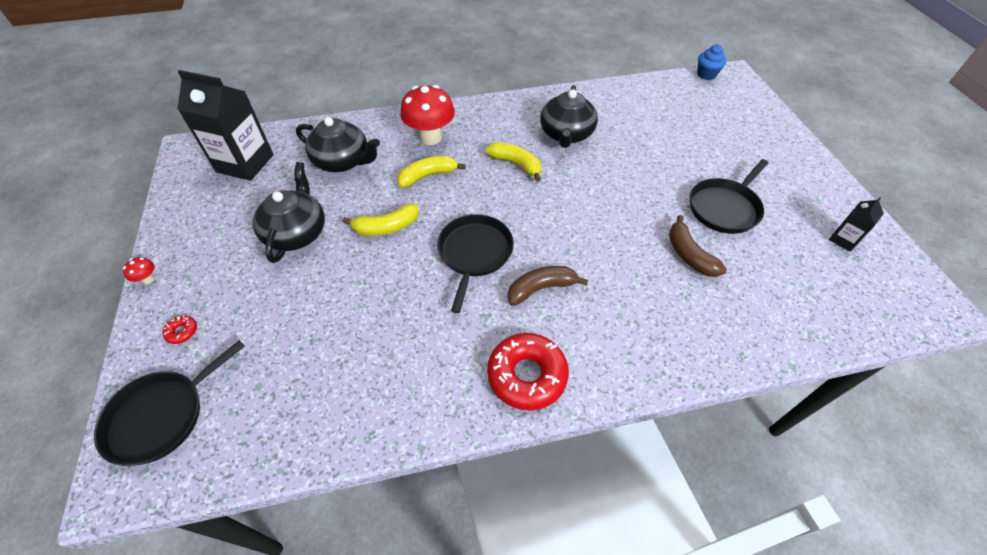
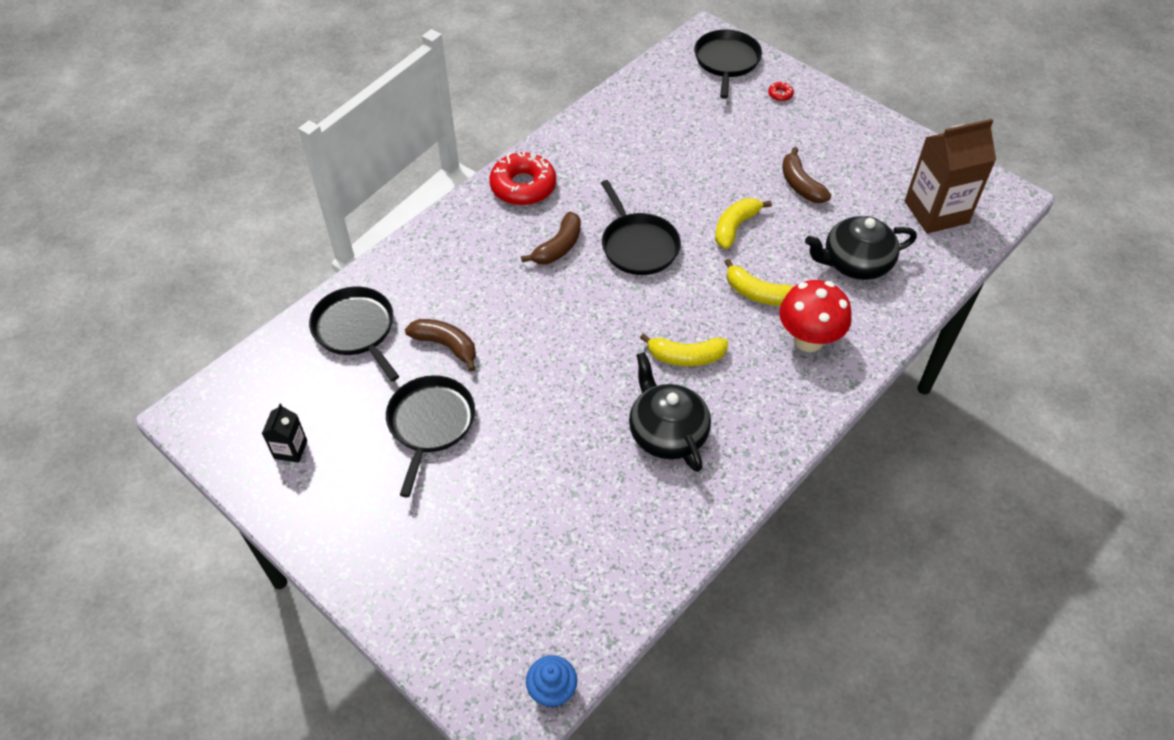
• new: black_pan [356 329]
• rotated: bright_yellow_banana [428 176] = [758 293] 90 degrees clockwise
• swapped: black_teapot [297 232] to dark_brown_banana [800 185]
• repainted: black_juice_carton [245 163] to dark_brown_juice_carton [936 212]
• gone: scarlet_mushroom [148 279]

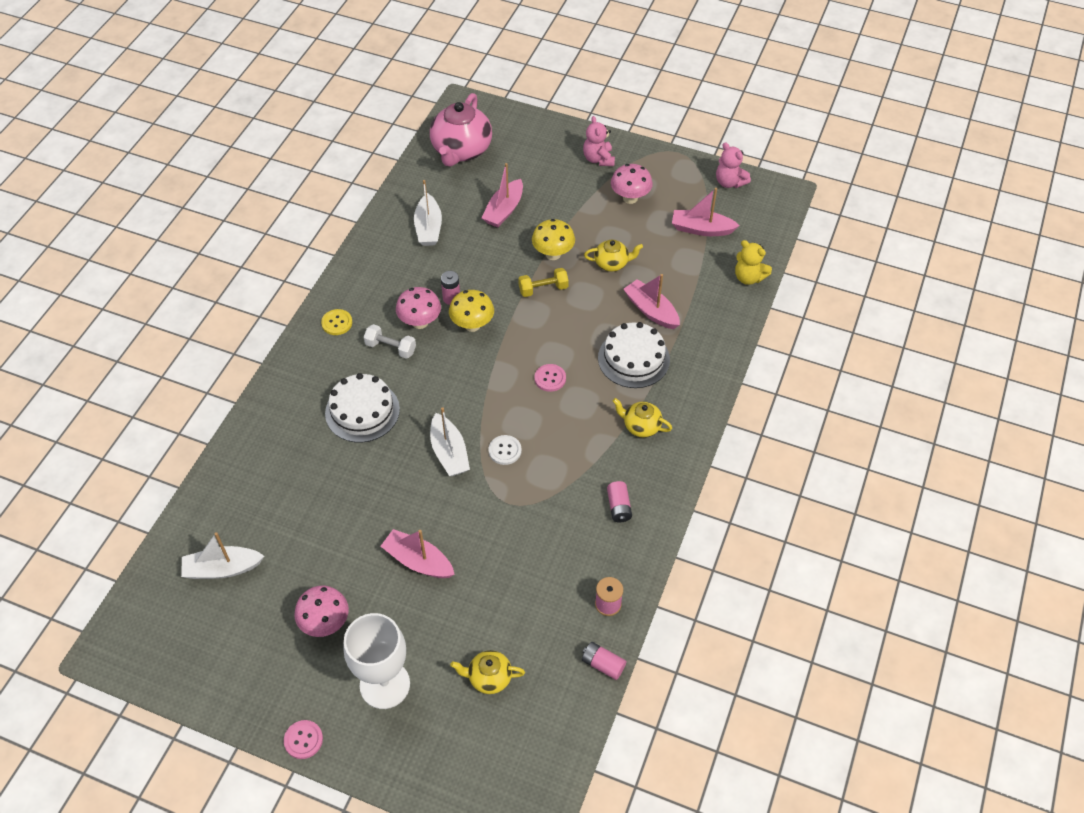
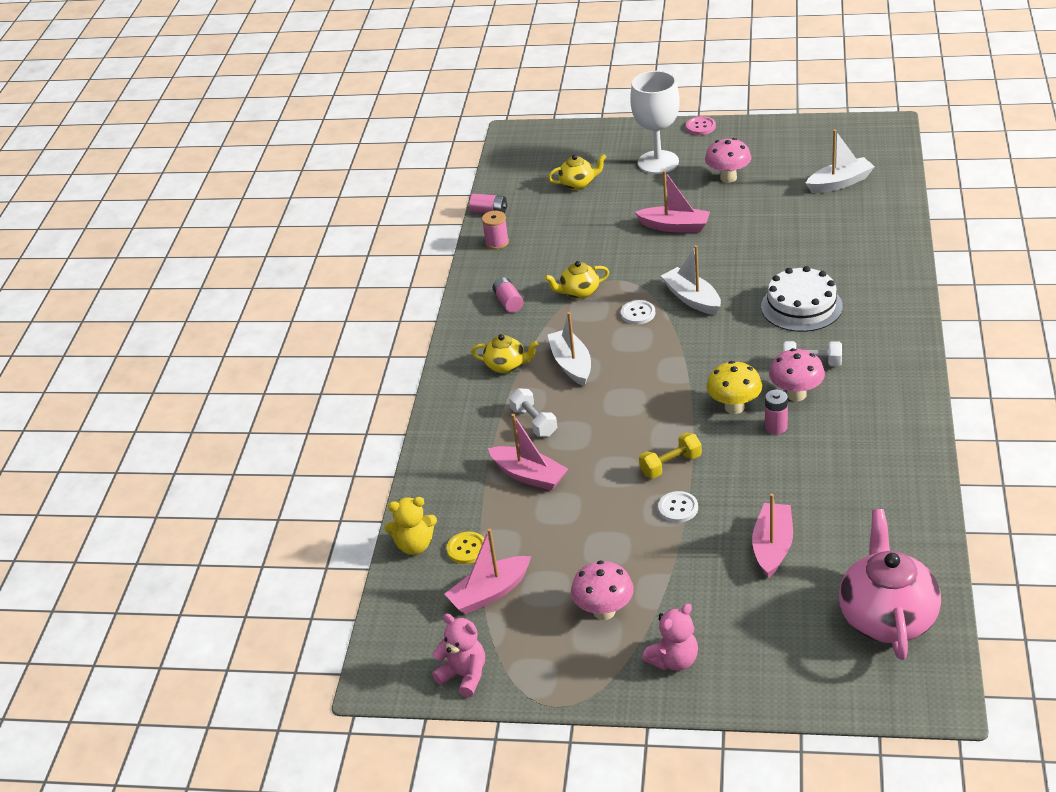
• rotated: bright_yellow_teddy_bear [748 277] = [415 545] 150 degrees clockwise
• rotated: rosy_boat [701 229] = [490 593] 150 degrees clockwise
• shifted: bright_yellow_button [337 323] to [467 549]
• swapped: pure_white_gateau [633 358] to pure_white_dumbbell [534 422]
• shifted: bright_yellow_teapot [612 263] to [579 292]
• shifted: pure_white_boat [428 227] to [571 364]
• rotated: rosy_teddy_bear [598 159] = [674 660] 75 degrees clockwise
• swapped: bright_yellow_mushroom [553 254] to pure_white_button [678 508]
• gone: rosy_button [550 378]

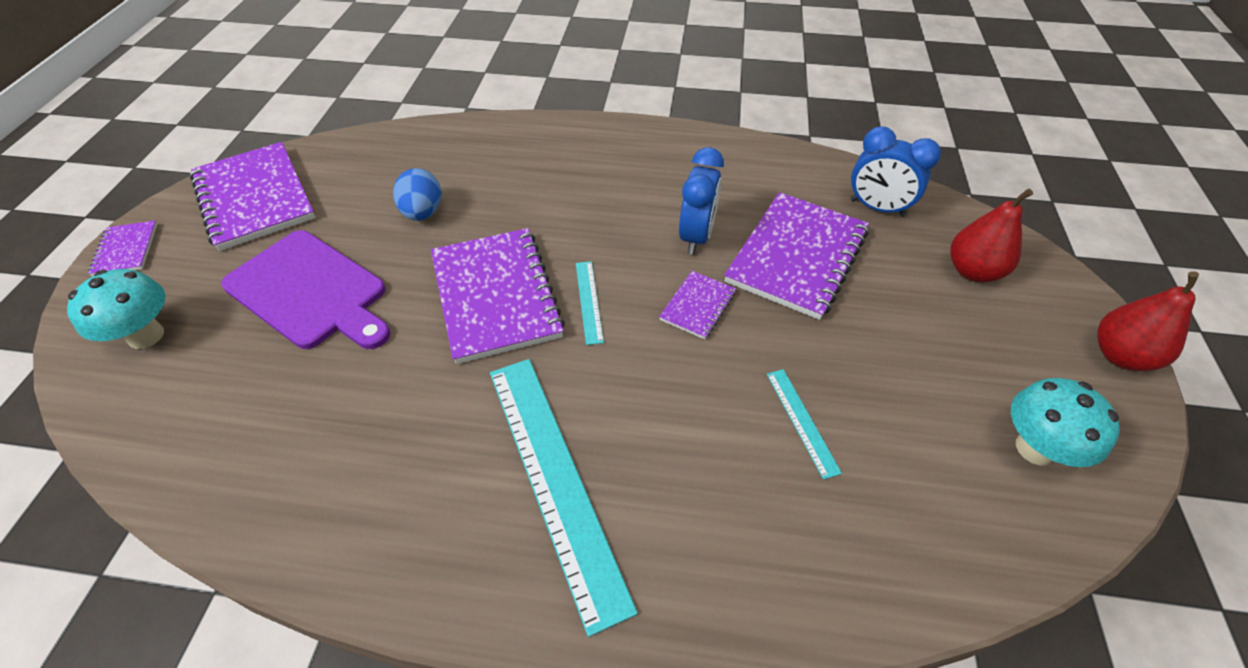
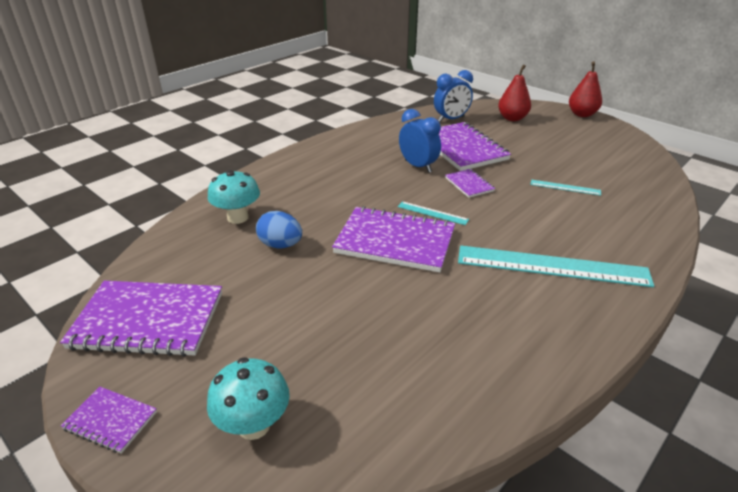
• shifted: turquoise_mushroom [1035 448] to [238 217]
• gone: royal_purple_bread_board [310 291]

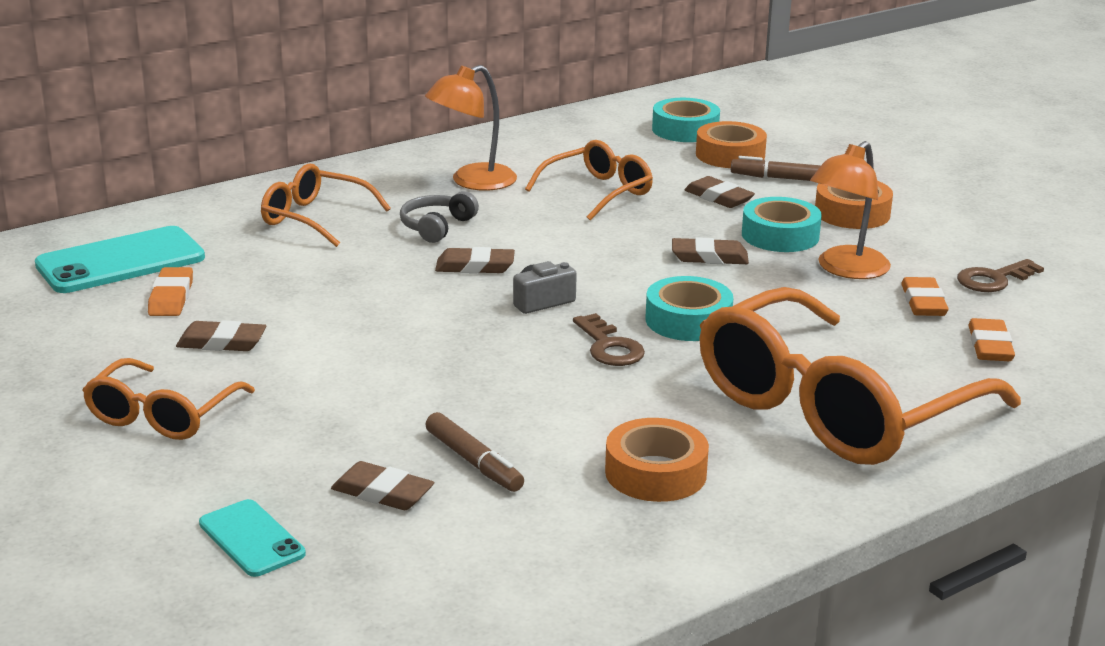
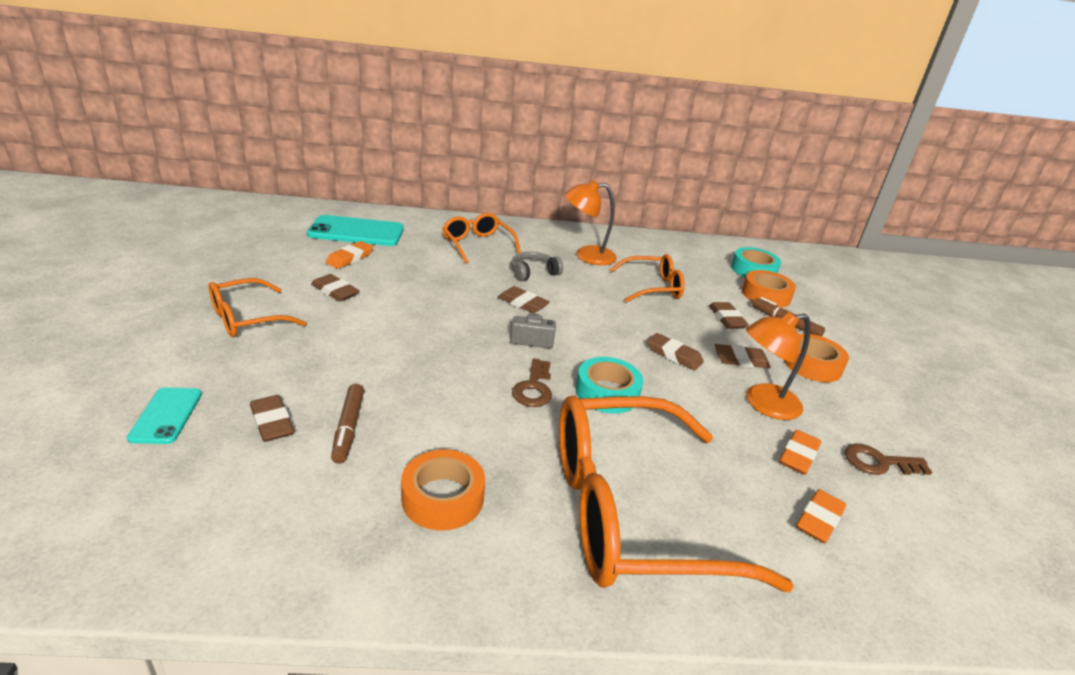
• swapped: turquoise_roll_of_tape [780 235] to dark_brown_pencil_eraser [741 360]

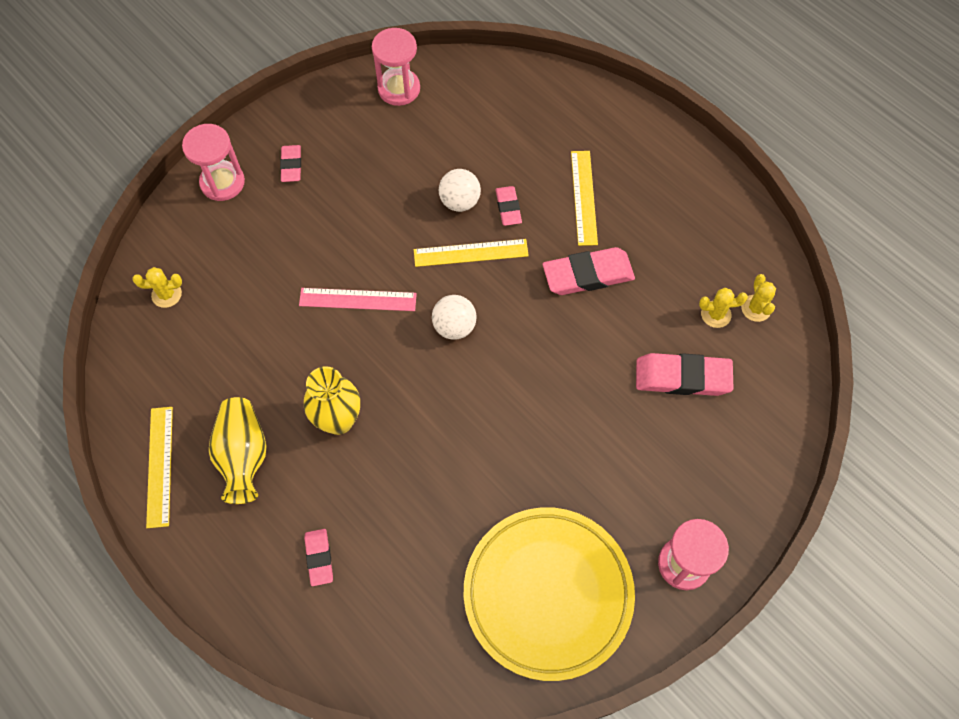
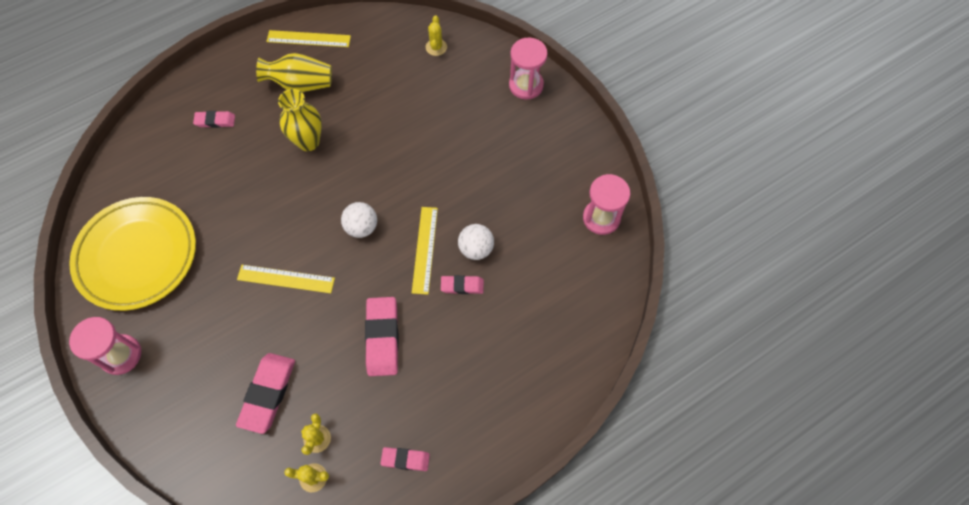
• shifted: bright_yellow_straightedge [583 197] to [286 278]
• shifted: rosy_pencil_eraser [291 165] to [405 459]
• gone: rosy_straightedge [358 299]

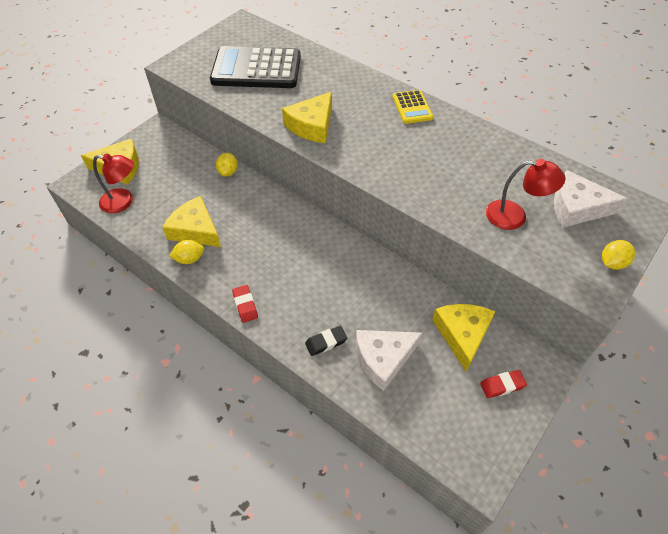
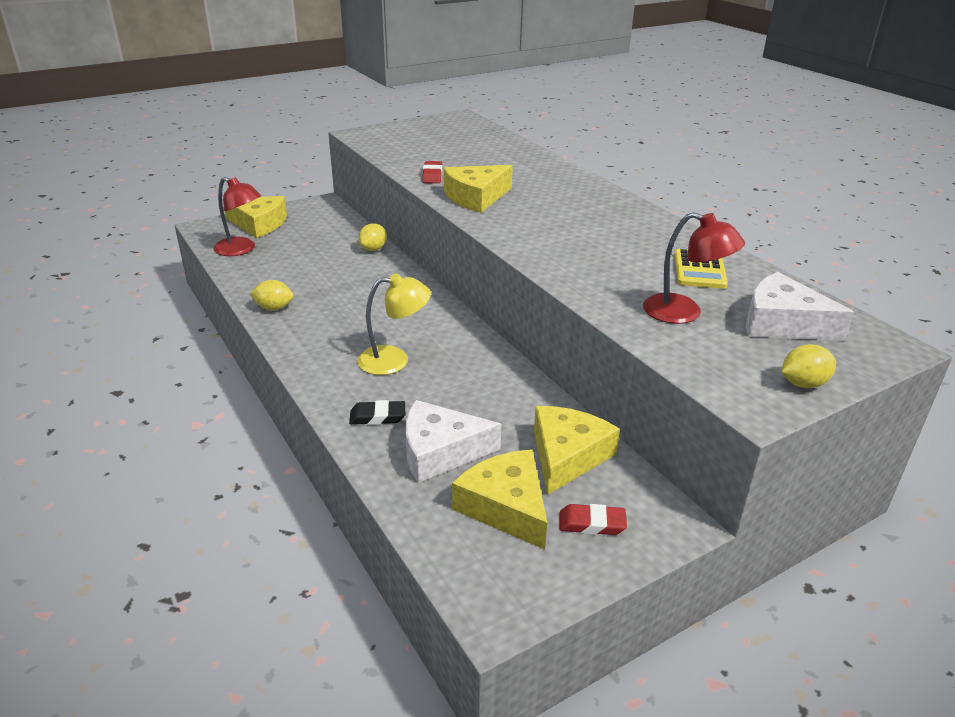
• new: bright_yellow_desk_lamp [394 360]
• shifted: scarlet_pencil_eraser [245 305] to [432 175]
• shifted: bright_yellow_cheese_wedge [195 230] to [506 507]
• shifted: bright_yellow_pocket_calculator [412 107] to [699 270]
• gone: black_pocket_calculator [256 69]

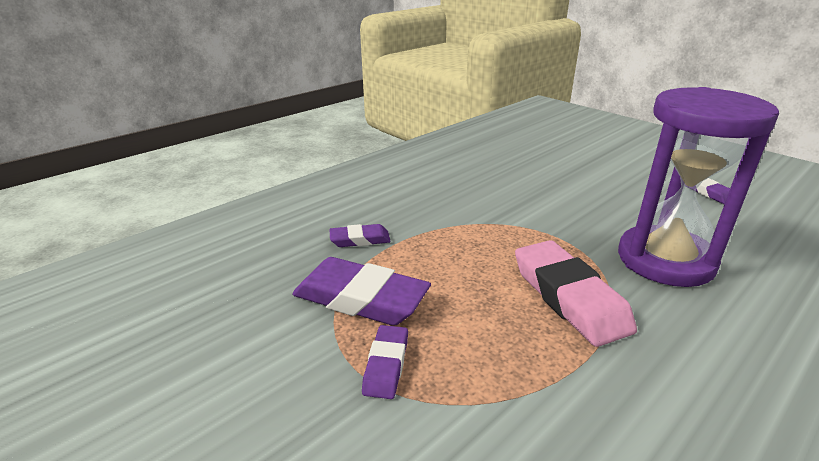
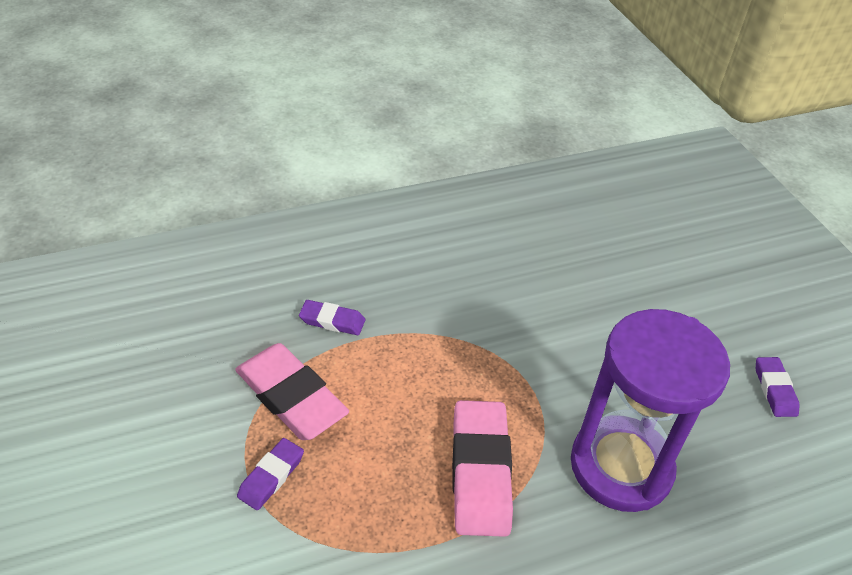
• repainted: royal_purple_pencil_eraser [361 299] to rosy_pencil_eraser [291 397]

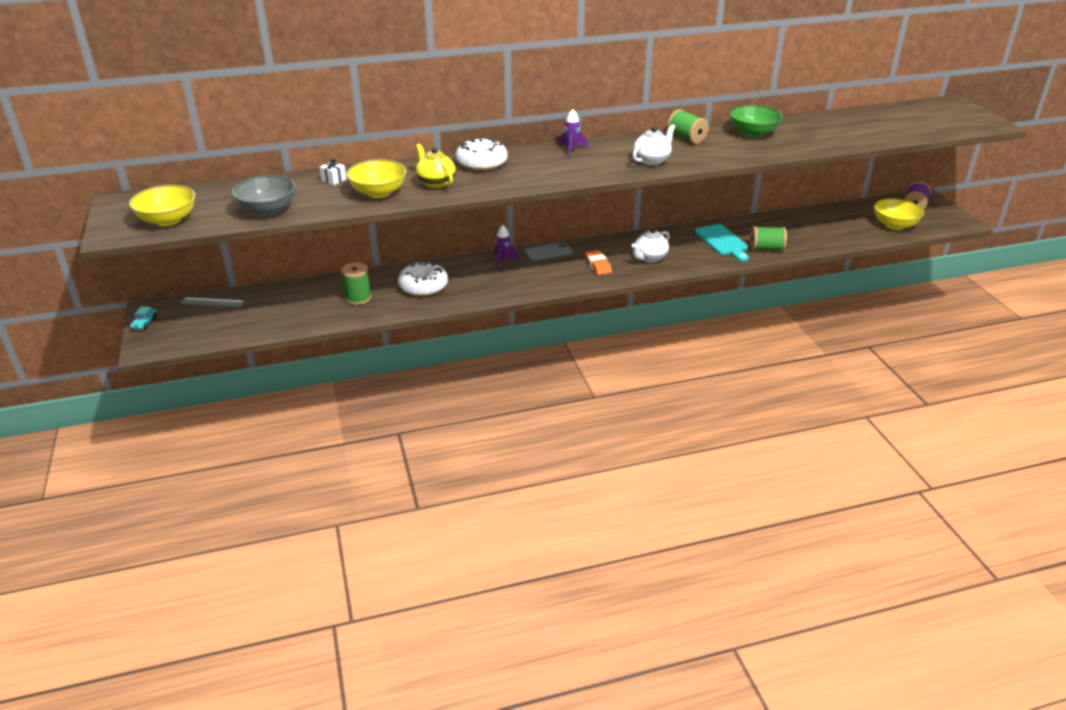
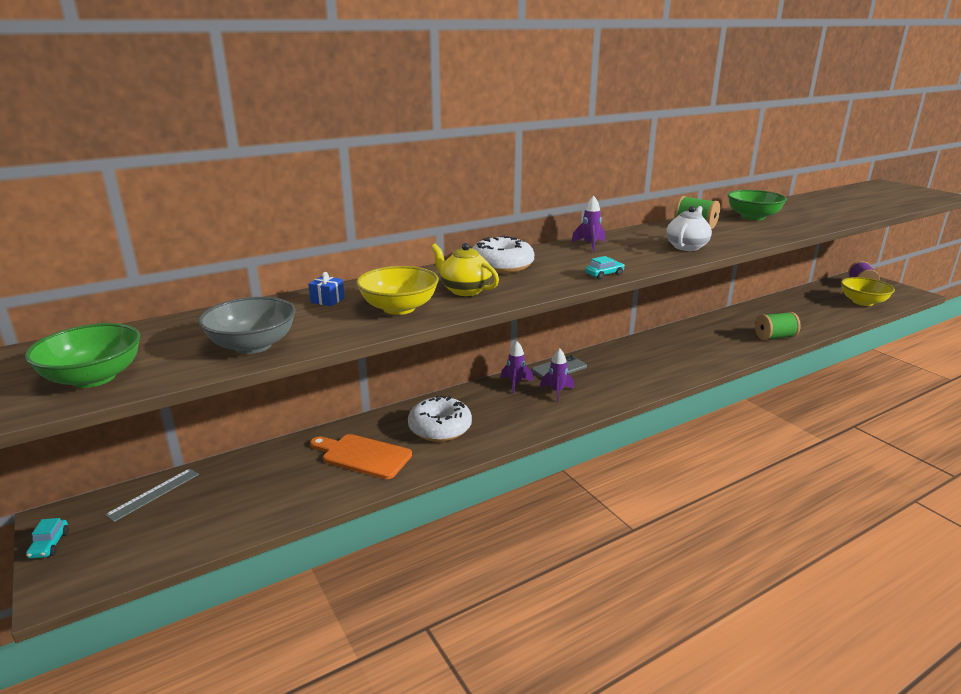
• repainted: bright_yellow_serving_bowl [168 220] to emerald_serving_bowl [94 378]
• rotated: gray_straightedge [212 302] = [154 494] 45 degrees counterclockwise
• repainted: pure_white_gift [334 180] to cobalt_gift [327 300]
• swapped: emerald_reel_of_thread [358 298] to orange_bread_board [363 456]
• new: royal_purple_toy_rocket [557 392]
• new: turquoise_car [604 274]
• gone: orange_pencil_eraser [598 265]
• gone: pure_white_teapot [649 258]
• gone: turquoise_bread_board [722 241]

